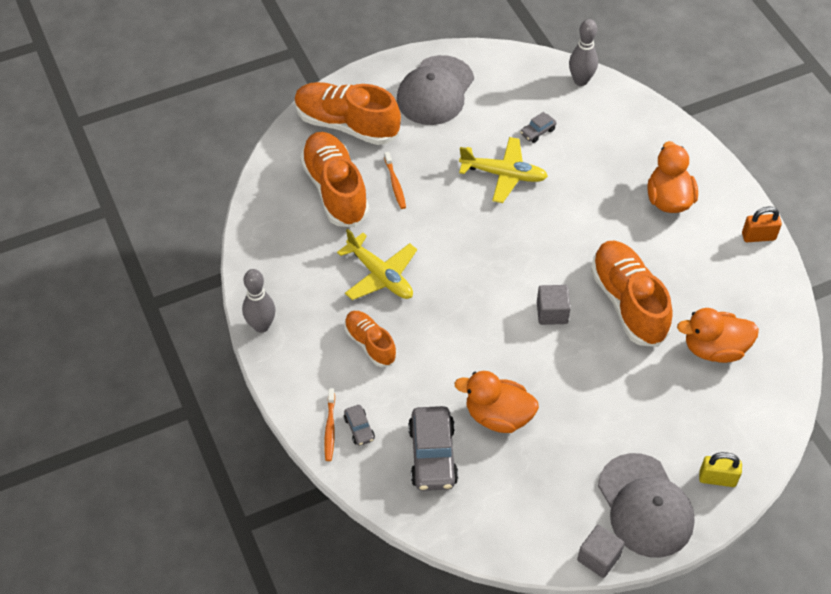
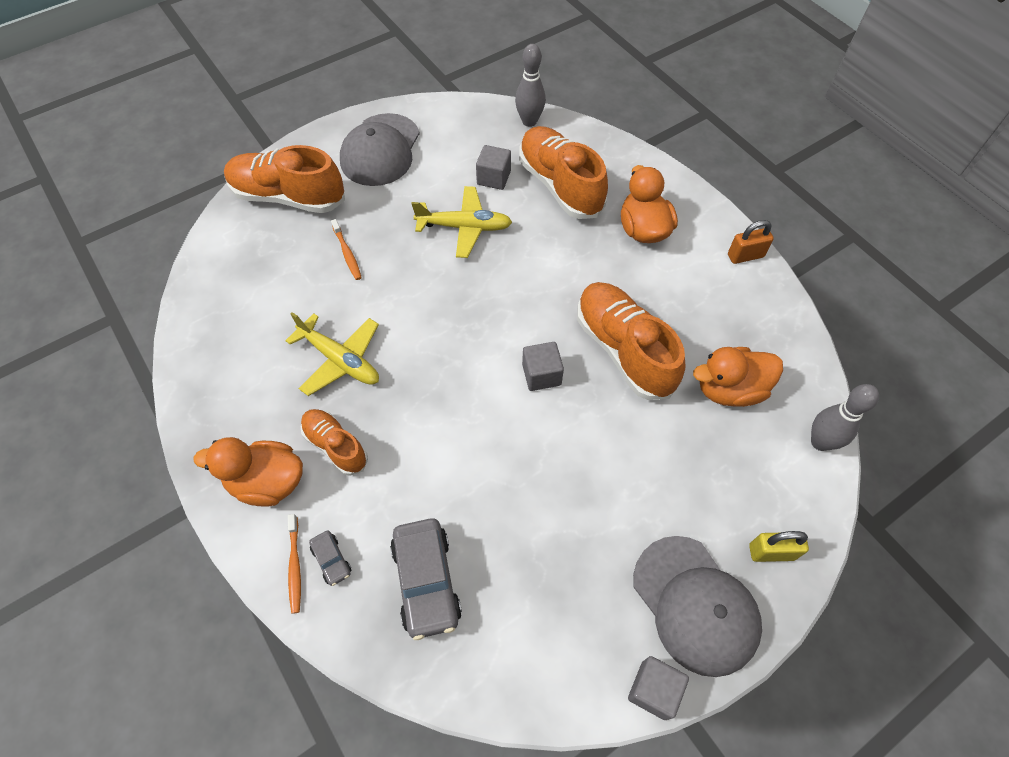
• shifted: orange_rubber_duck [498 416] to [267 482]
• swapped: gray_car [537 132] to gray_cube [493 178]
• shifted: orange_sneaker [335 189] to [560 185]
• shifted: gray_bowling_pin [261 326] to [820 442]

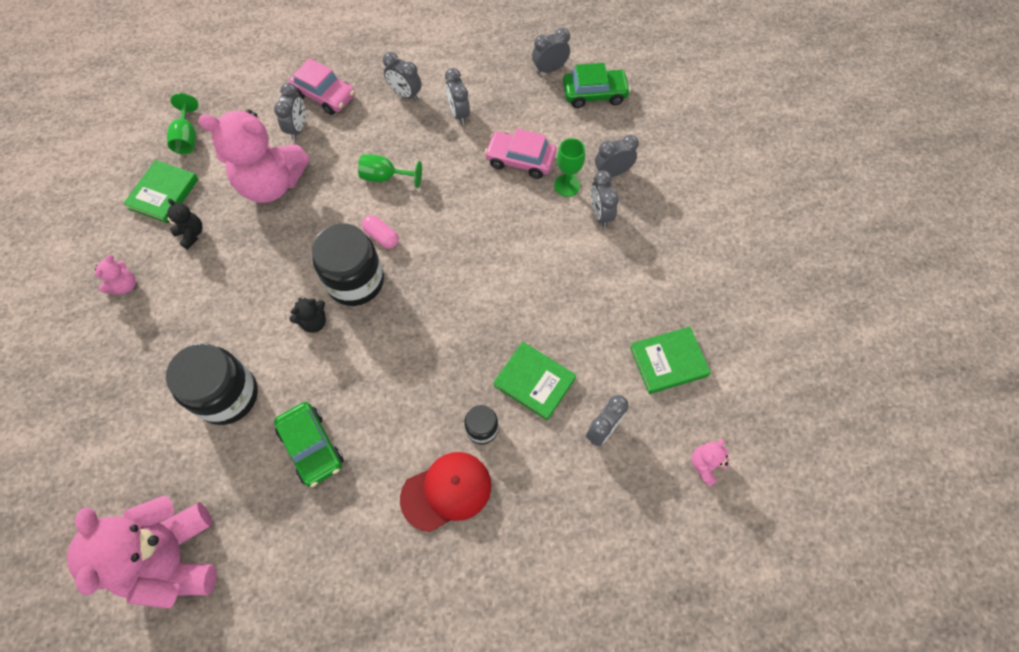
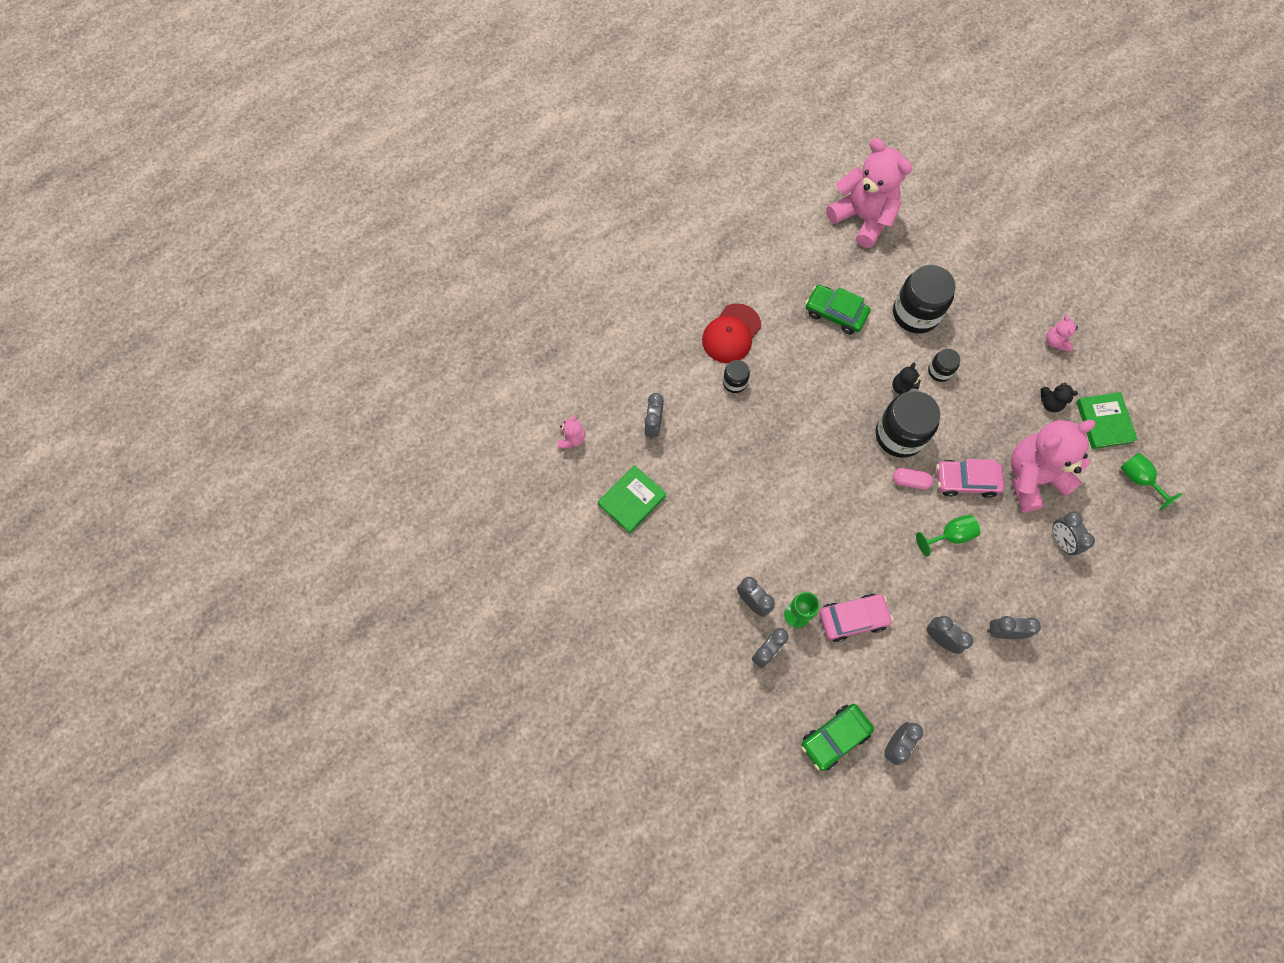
• new: black_jam_jar [939 371]
• shifted: rosy_car [324 95] to [966 481]
• gone: emerald_hardcover [534 382]

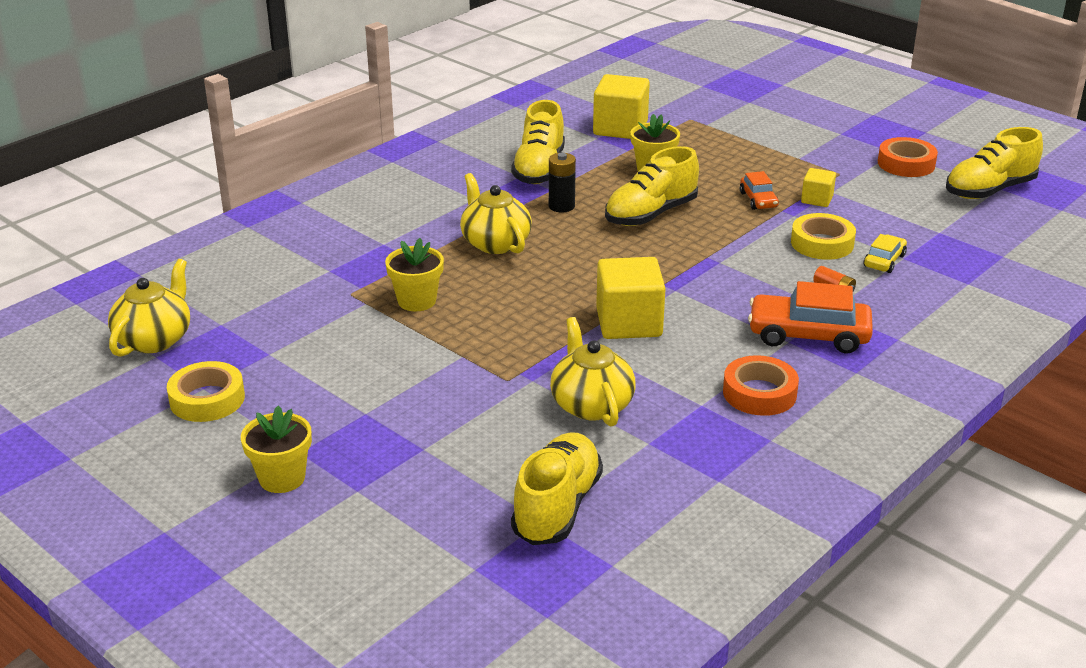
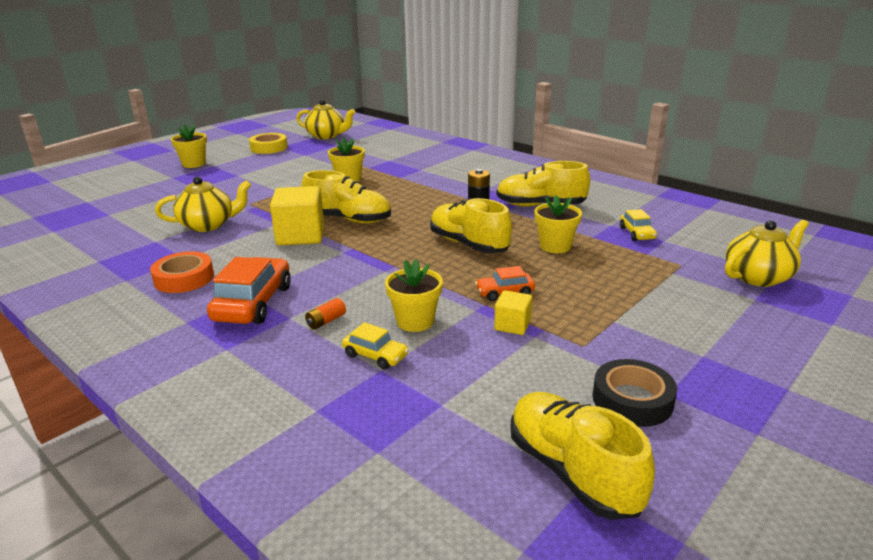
• shifted: bright_yellow_sneaker [557 507] to [348 219]
• swapped: bright_yellow_roll_of_tape [822 243] to bright_yellow_potted_plant [415 321]
• repainted: orange_roll_of_tape [906 164] to black_roll_of_tape [632 400]
• swapped: bright_yellow_cube [620 128] to bright_yellow_car [637 233]
• shifted: bright_yellow_teapot [495 243] to [758 277]

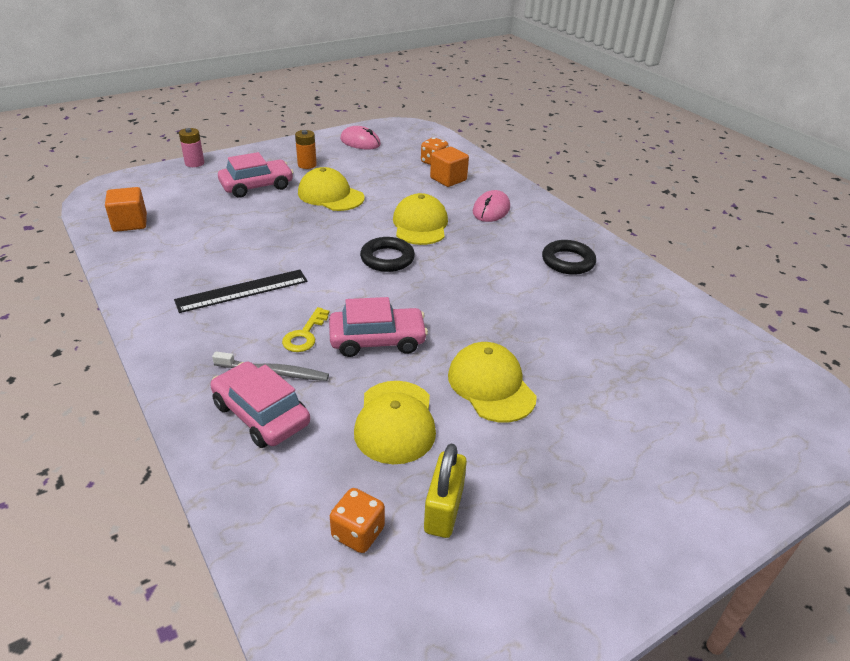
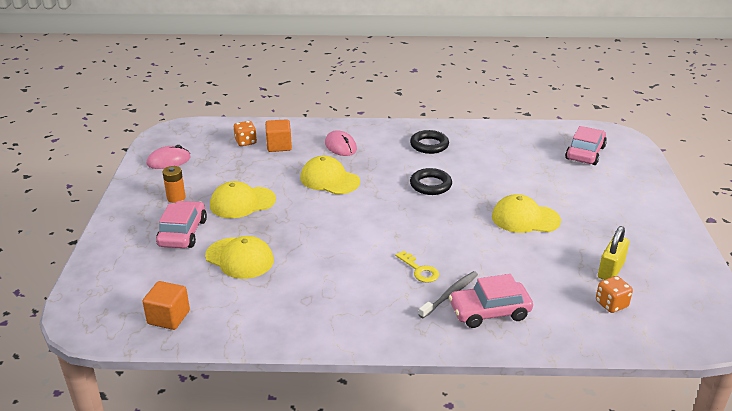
• shifted: bright_yellow_baseball_cap [395 422] to [239 258]
• shifted: black_ring [387 258] to [430 185]
• shifted: rosy_car [377 340] to [585 153]
• rotated: bright_yellow_small_lock [444 509] = [610 270] 75 degrees clockwise
• gone: black_straightedge [242 291]
• gone: rosy_power_cell [194 163]

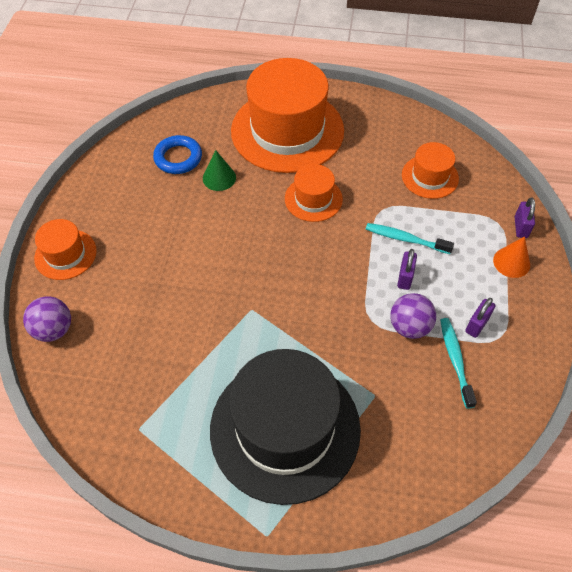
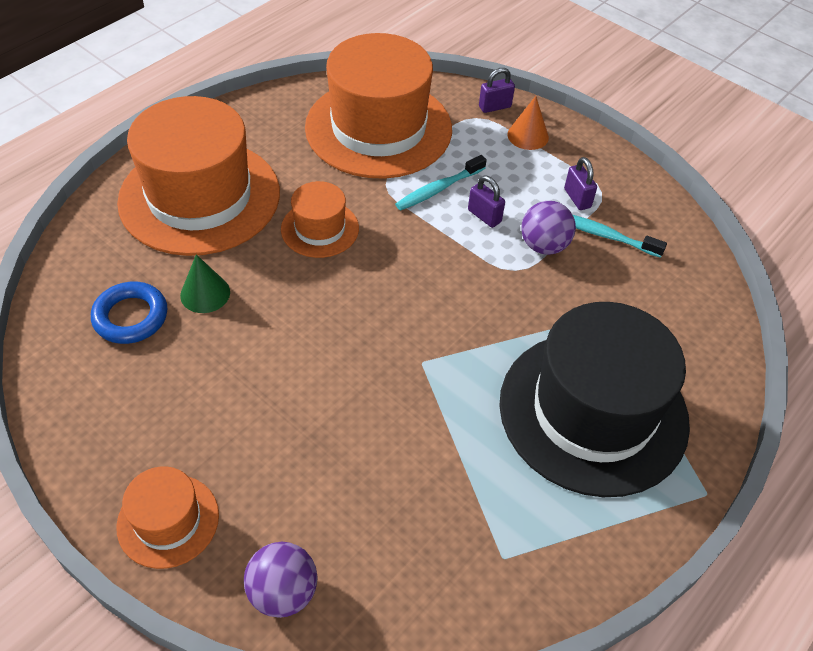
• scaled: orange_top_hat [430 177] = [378 128] x2.09
• rotated: royal_purple_small_lock [521 227] = [494 107] 60 degrees counterclockwise

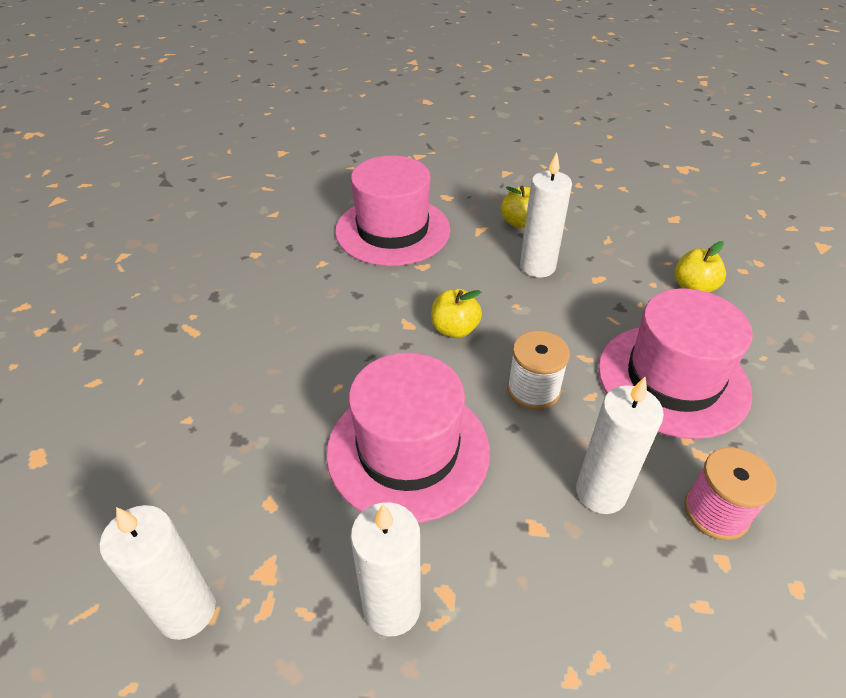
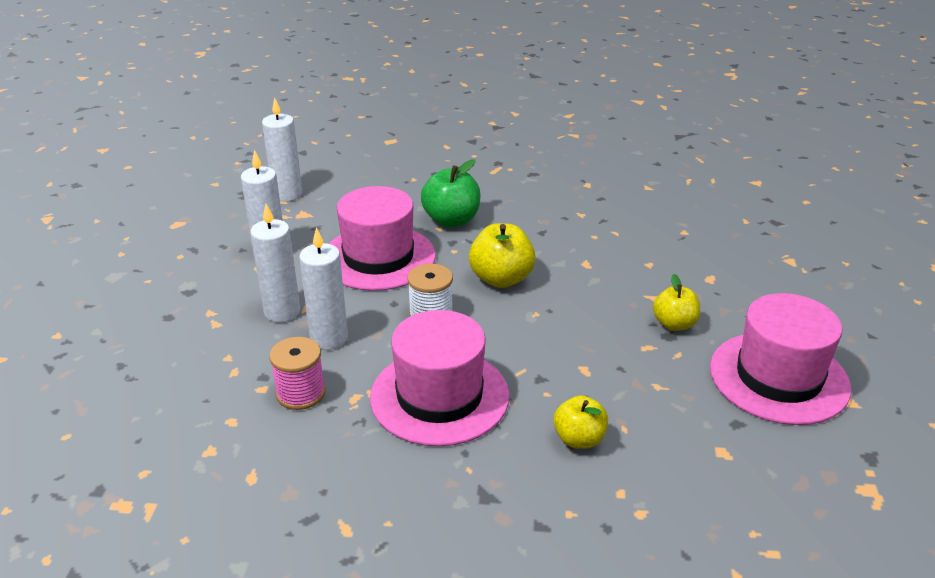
• shifted: pure_white_wax_candle [537 266] to [282 312]
• new: emerald_toy_apple [451 220]
• scaled: bright_yellow_toy_apple [454 329] = [501 279] x1.51
• shifted: rosy_top_hat [393 230] to [778 377]

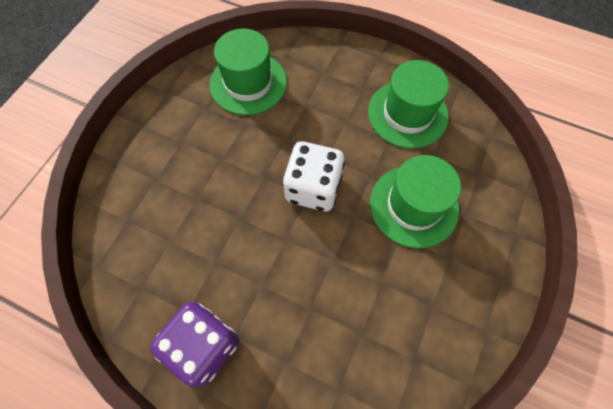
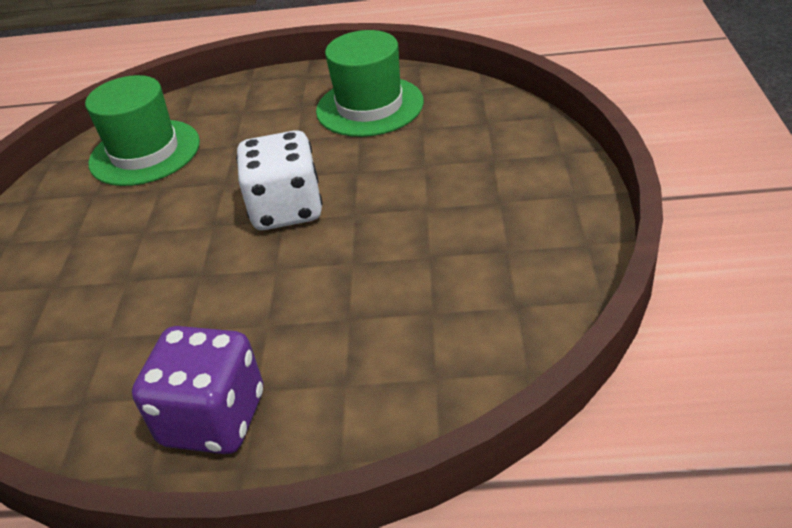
• gone: emerald_top_hat [414 206]

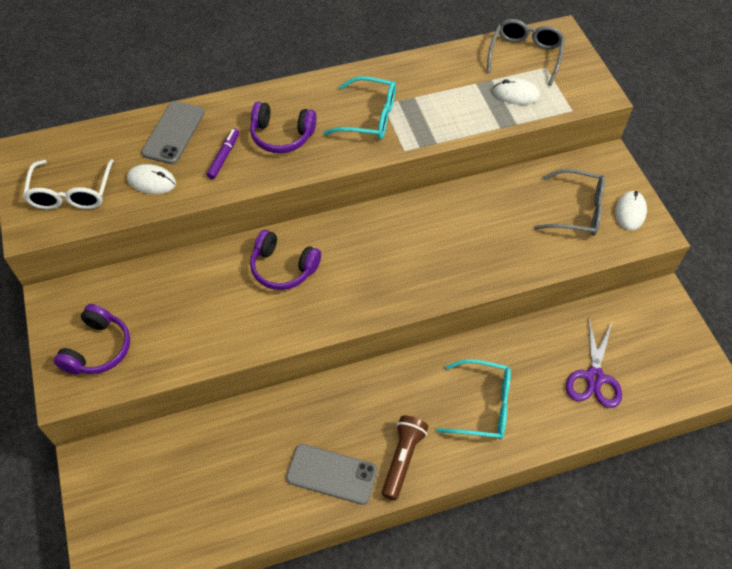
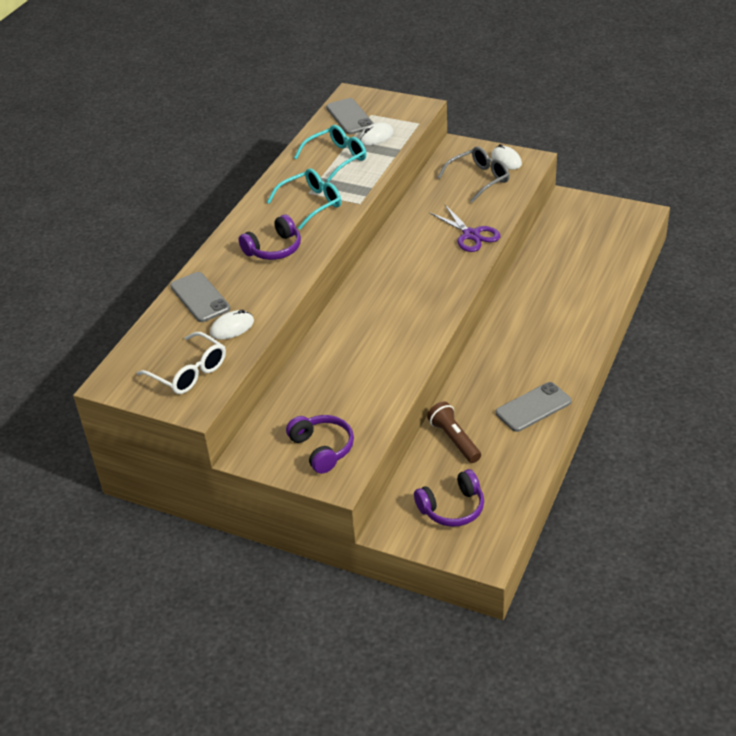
• shifted: turquoise_spectacles [482 405] to [336 158]
• swapped: gray_spectacles [525 56] to gray_mobile_phone [350 117]
• shifted: royal_purple_headphones [283 268] to [452 508]
• shifted: dark_brown_torch [402 459] to [454 440]
• shifted: royal_purple_shears [594 377] to [471 235]
• gone: royal_purple_marker [224 156]

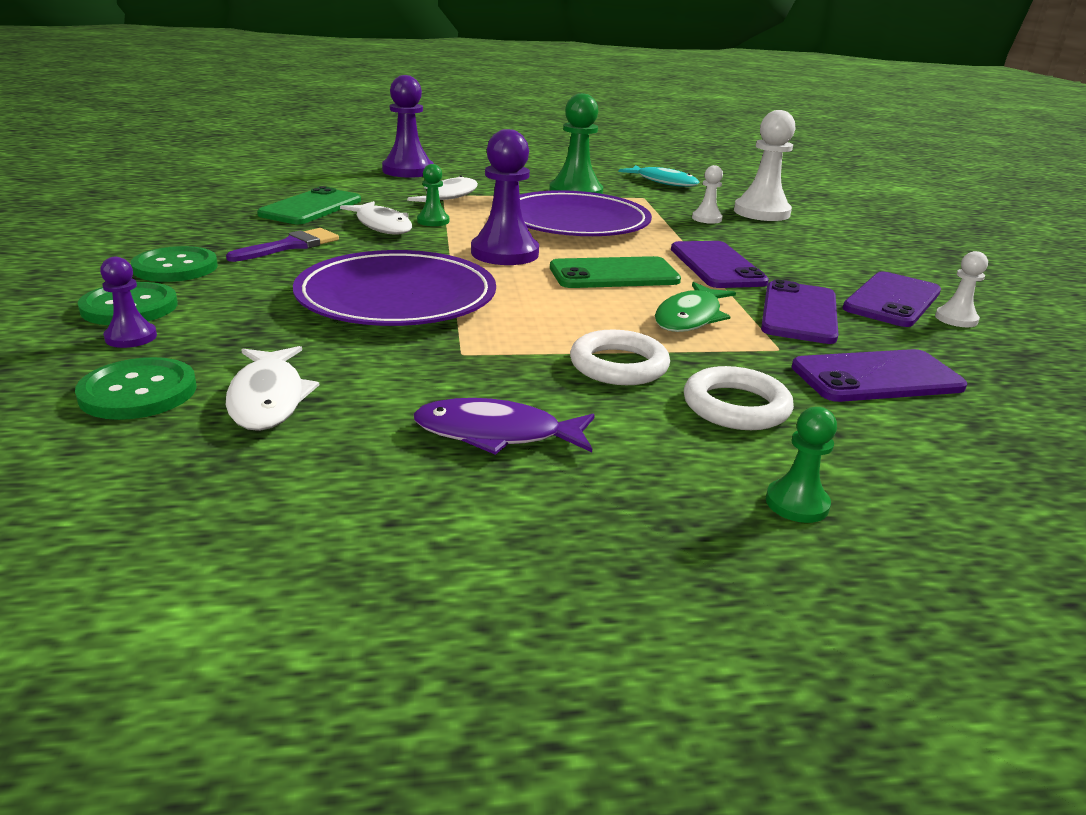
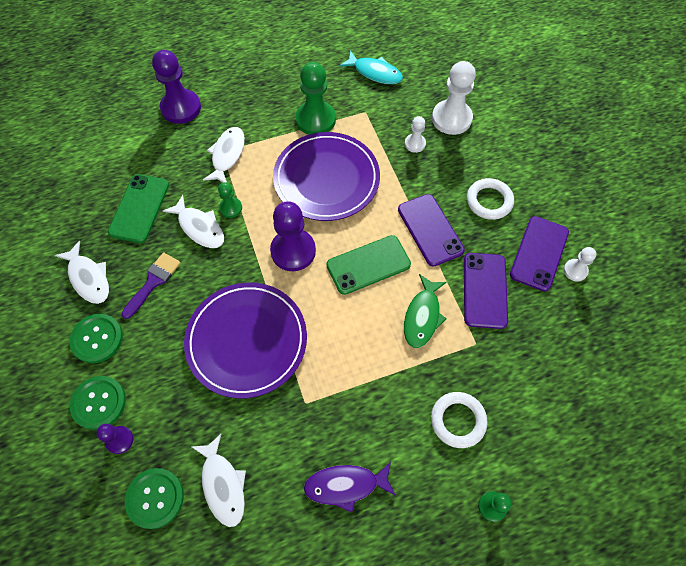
• new: pure_white_fish_figure [88 278]
• shifted: pure_white_ring [618 365] to [489 201]
• gone: royal_purple_mobile_phone [876 377]

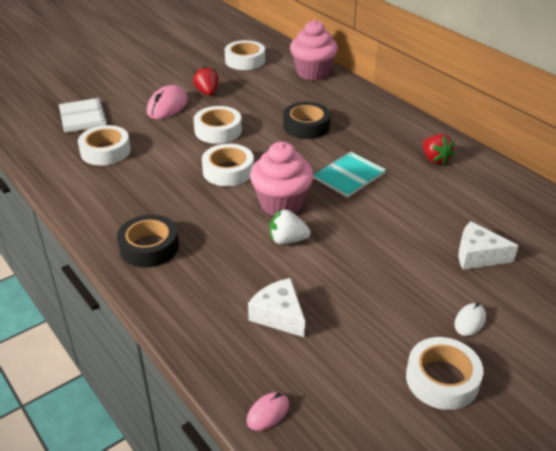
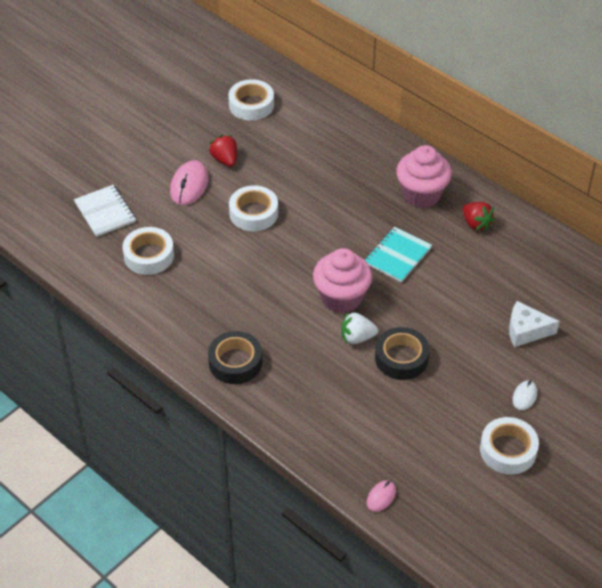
• shifted: black_roll_of_tape [306 126] to [401 358]
• shifted: rosy_fairy_cake [313 73] to [421 194]
• gone: pure_white_roll_of_tape [228 171]
• gone: pure_white_cheese_wedge [279 315]

